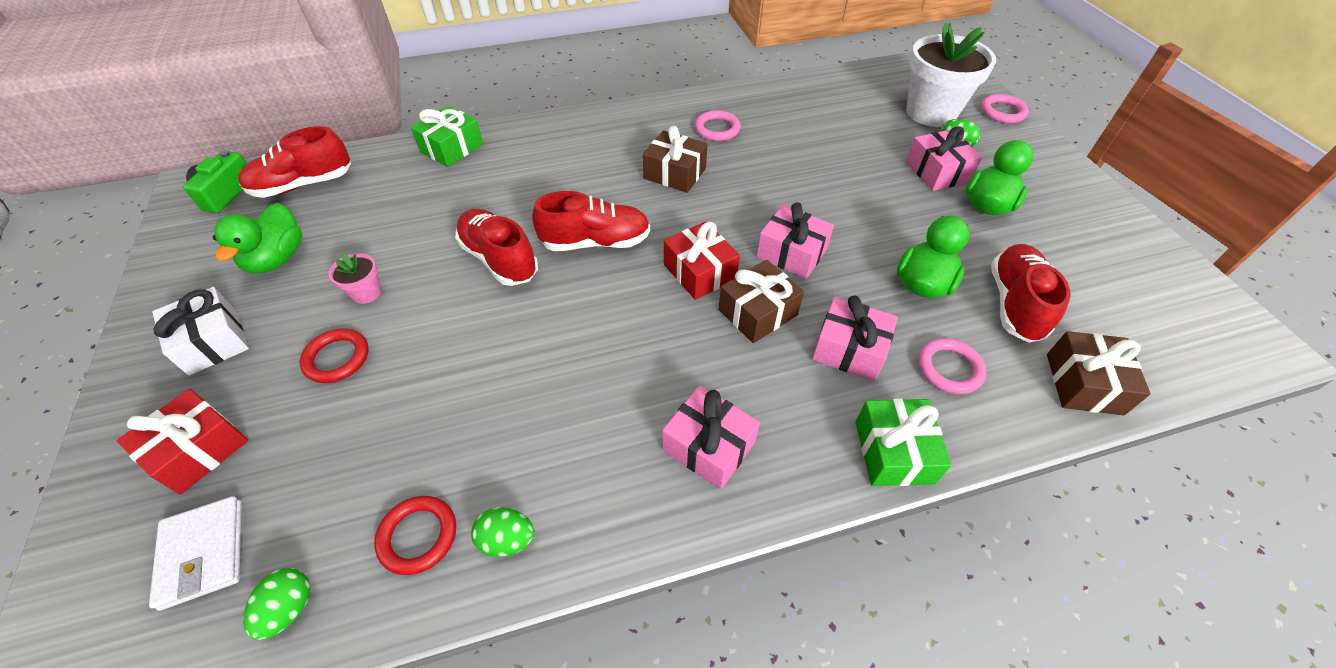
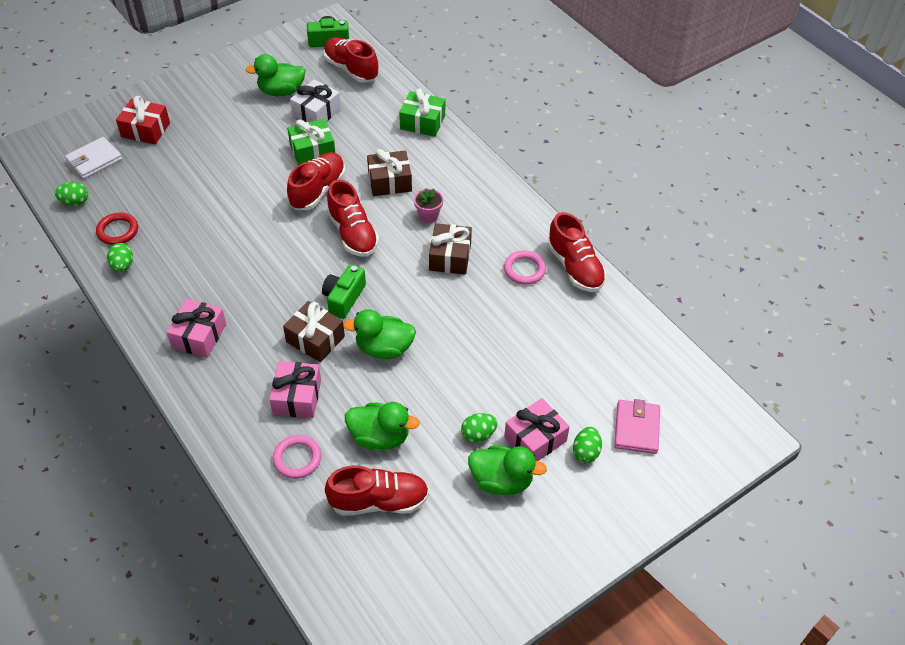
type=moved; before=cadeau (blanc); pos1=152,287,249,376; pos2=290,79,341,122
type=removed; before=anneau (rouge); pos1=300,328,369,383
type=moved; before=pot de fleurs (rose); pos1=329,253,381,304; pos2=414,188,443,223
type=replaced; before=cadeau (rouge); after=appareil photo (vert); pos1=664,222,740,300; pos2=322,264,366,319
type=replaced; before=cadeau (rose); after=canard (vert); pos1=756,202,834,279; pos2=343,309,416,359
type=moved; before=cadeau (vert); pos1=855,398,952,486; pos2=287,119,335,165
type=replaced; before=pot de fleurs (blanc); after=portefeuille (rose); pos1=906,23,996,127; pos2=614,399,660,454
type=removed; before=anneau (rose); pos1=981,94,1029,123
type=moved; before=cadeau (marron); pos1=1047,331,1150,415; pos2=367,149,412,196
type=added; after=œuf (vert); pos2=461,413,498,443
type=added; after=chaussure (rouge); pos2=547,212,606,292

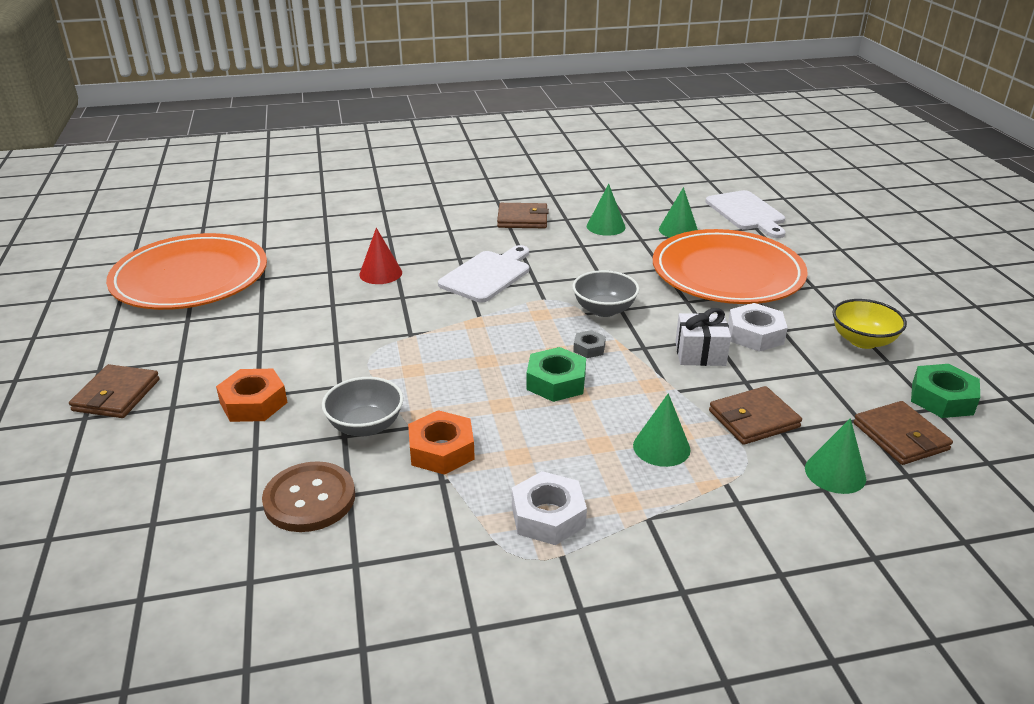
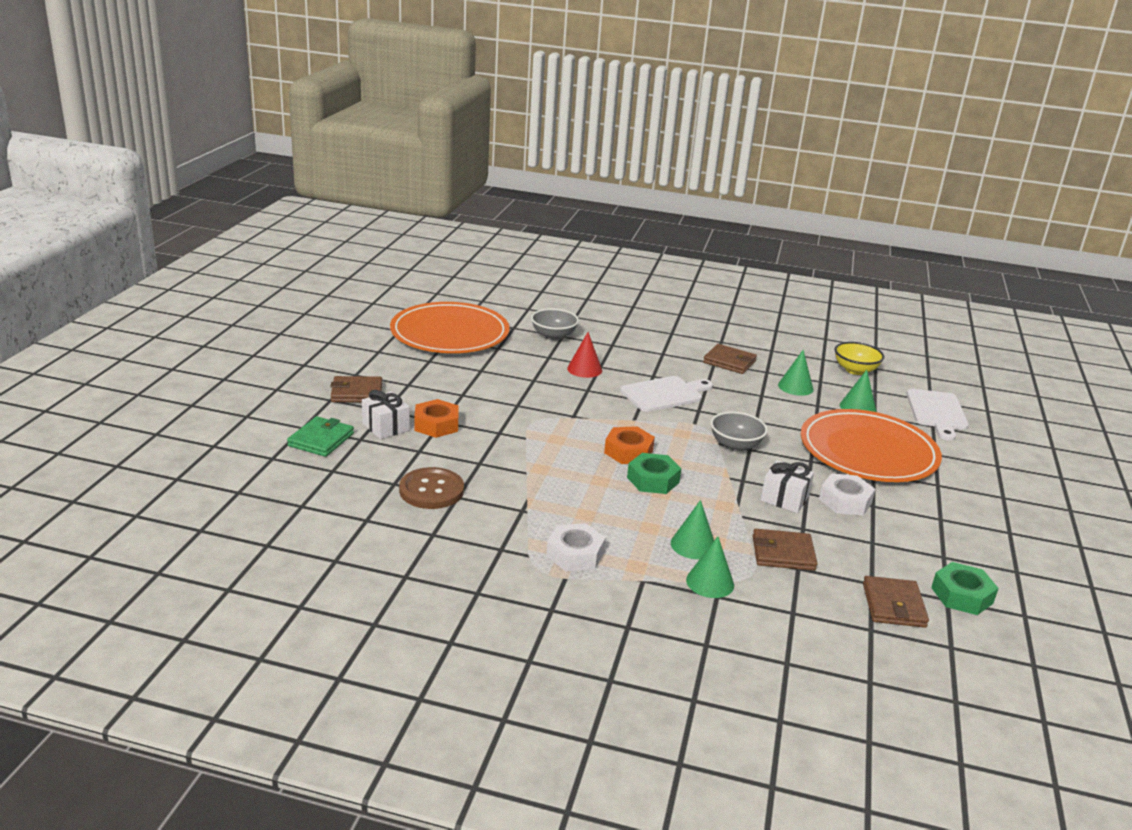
type=turned; before=portefeuille (marron); pos1=69,364,160,418; pos2=330,376,382,403; turn=45
type=moved; before=bol (gris); pos1=322,377,403,436; pos2=531,309,579,340
type=moved; before=écrou (orange); pos1=408,410,475,475; pos2=604,426,655,464
type=removed; before=écrou (gris); pos1=573,330,606,358
type=moved; before=cône (vert); pos1=805,418,866,494; pos2=686,536,734,598
type=moved; before=bol (jaune); pos1=832,299,907,349; pos2=835,342,884,375
type=added; after=portefeuille (vert); pos2=287,416,354,457
type=added; after=cadeau (blanc); pos2=362,390,410,439

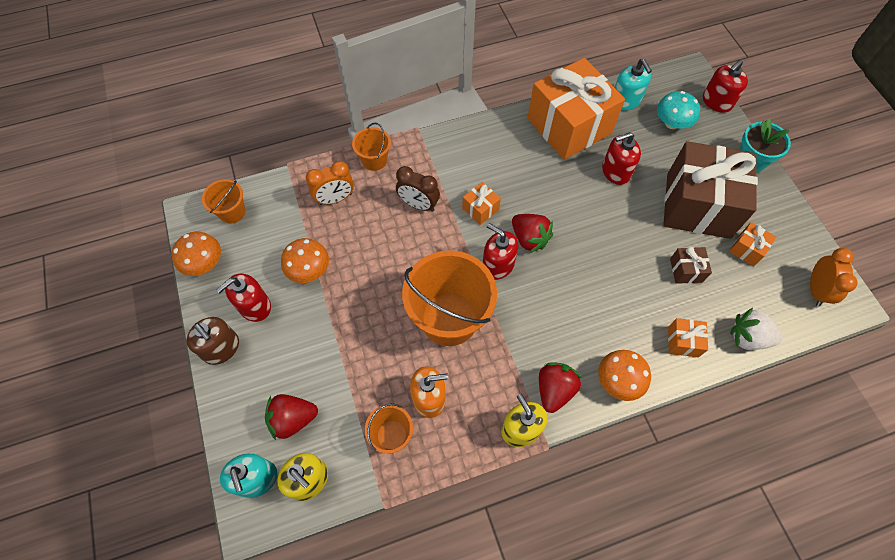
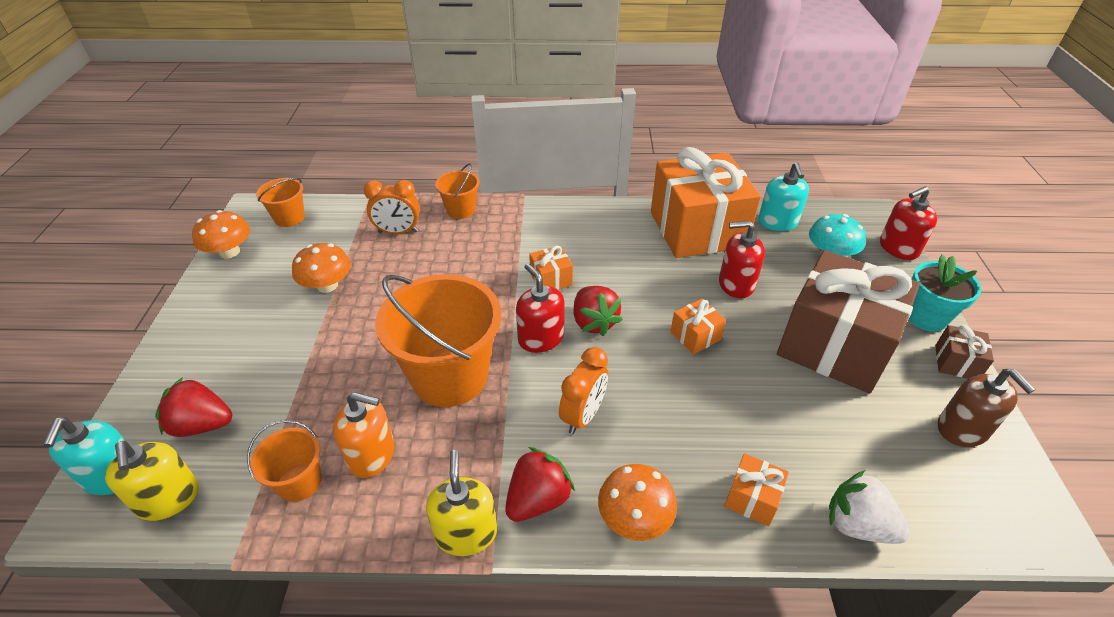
type=moved; before=distributeur de savon (marron); pos1=186,317,239,365; pos2=938,369,1036,447
type=removed; before=distributeur de savon (rouge); pos1=216,274,271,322
type=removed; before=réveil (marron); pos1=396,166,440,212
type=moved; before=cadeau (marron); pos1=670,247,712,284; pos2=935,325,994,379
type=moved; before=cadeau (orange); pos1=729,222,776,266; pos2=670,299,726,354
type=moved; before=réveil (orange); pos1=810,248,857,306; pos2=559,347,608,434

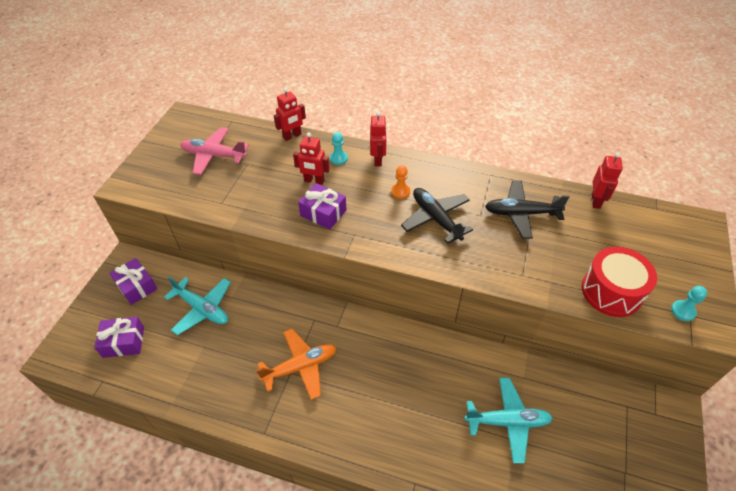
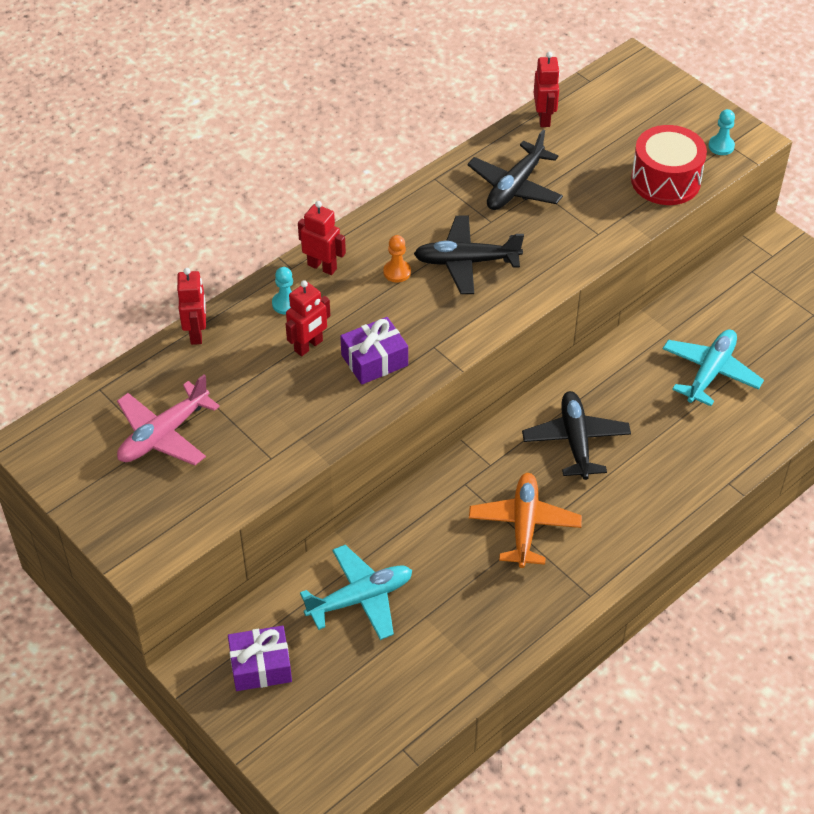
type=removed; before=cadeau (violet); pos1=94,317,144,358
type=turned; before=robot (rouge); pos1=592,152,623,209; pos2=534,52,560,127; turn=45
type=added; after=avion (noir); pos2=522,391,631,480

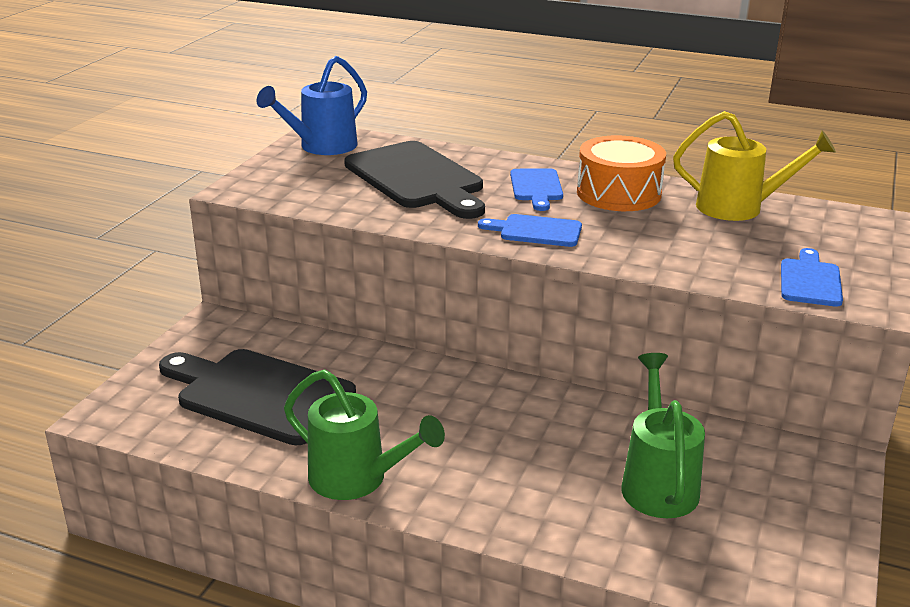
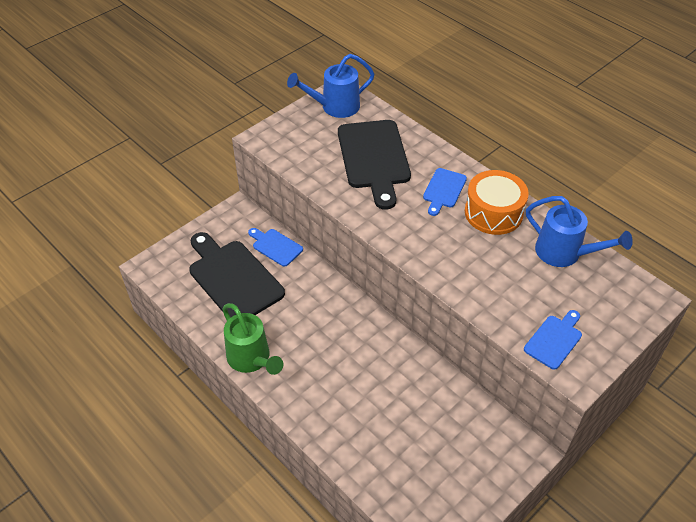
type=moved; before=planche à découper (bleu); pos1=478,214,582,247; pos2=248,228,303,267
type=removed; before=arrosoir (vert); pos1=621,353,705,518
type=recoloured; before=arrosoir (jaune); after=arrosoir (bleu); pos1=673,111,836,221; pos2=526,196,633,267

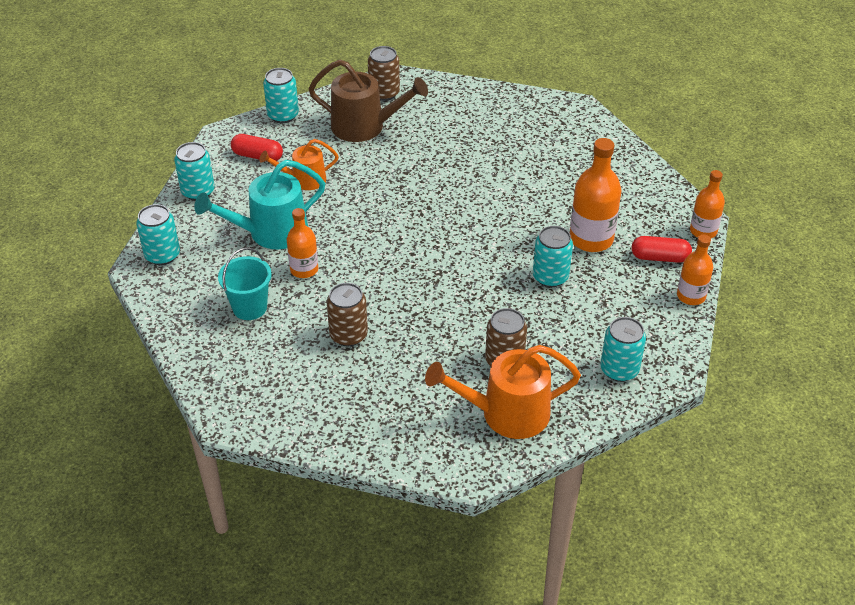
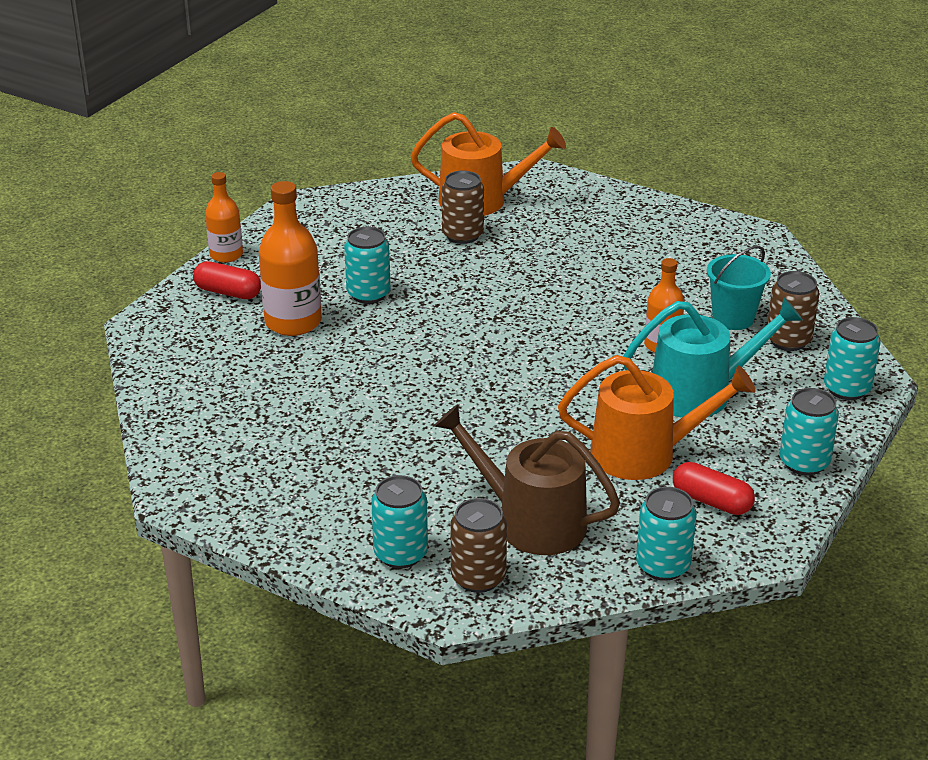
type=resized; before=arrosoir (orange); pos1=260,139,339,190; pos2=558,355,755,480; scale=1.63
type=moved; before=canette (marron); pos1=327,283,368,346; pos2=767,271,820,351
type=moved; before=canette (turquoise); pos1=600,317,646,382; pos2=371,475,428,568
type=removed; before=bouteille (orange); pos1=690,170,725,238

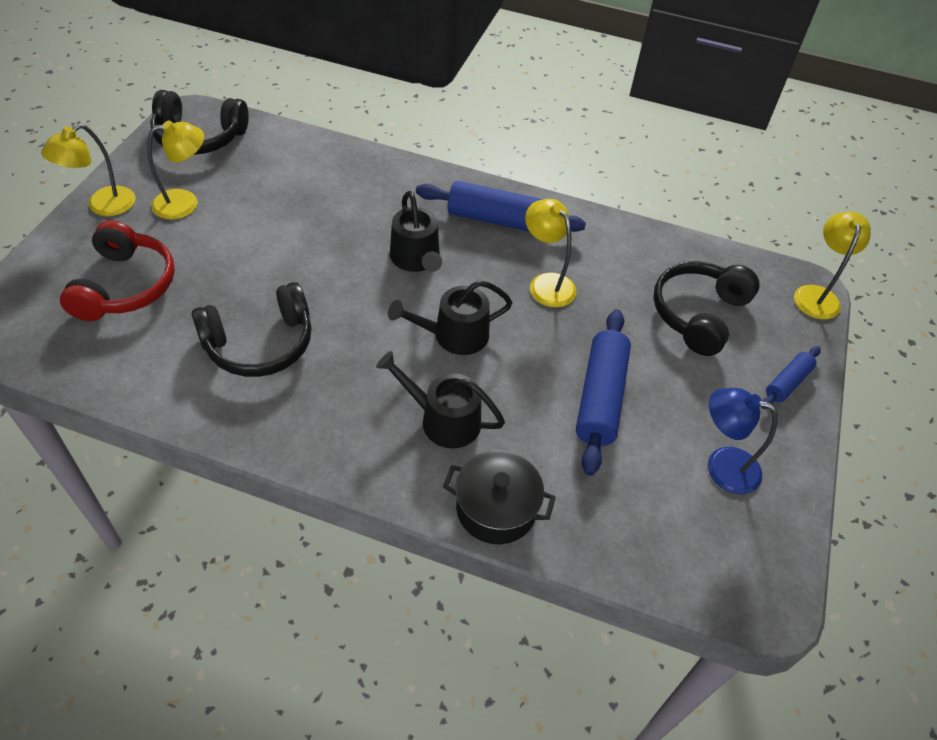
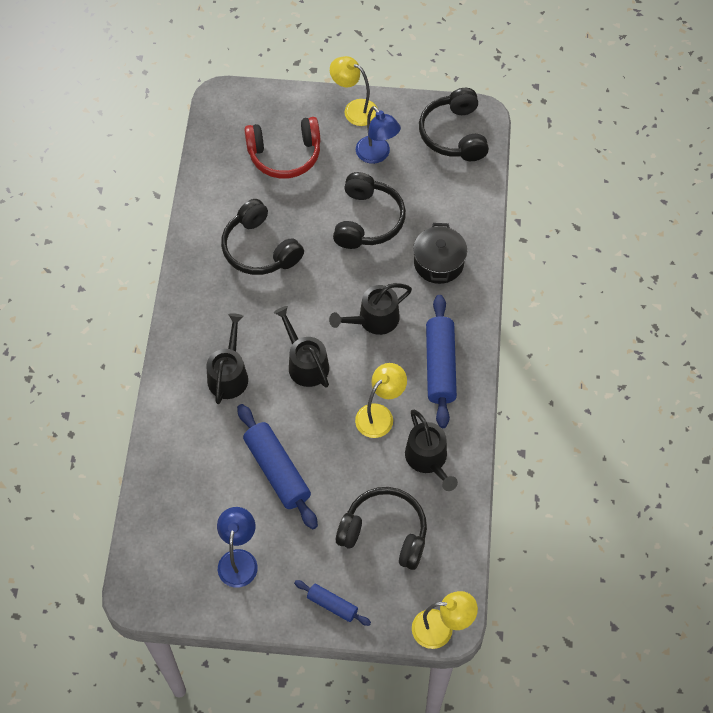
type=recoloured; before=lampe (jaune); after=lampe (bleu); pos1=147,121,204,220; pos2=356,106,401,164
type=moved; before=marmite (noir); pos1=443,450,556,544; pos2=413,223,467,284
type=turned; before=rouleau à pâtisserie (bleu); pos1=576,309,631,476; pos2=237,404,318,529; turn=60
type=added; after=casque audio (noir); pos2=333,172,406,249
type=added; after=arrosoir (noir); pos2=405,410,458,491

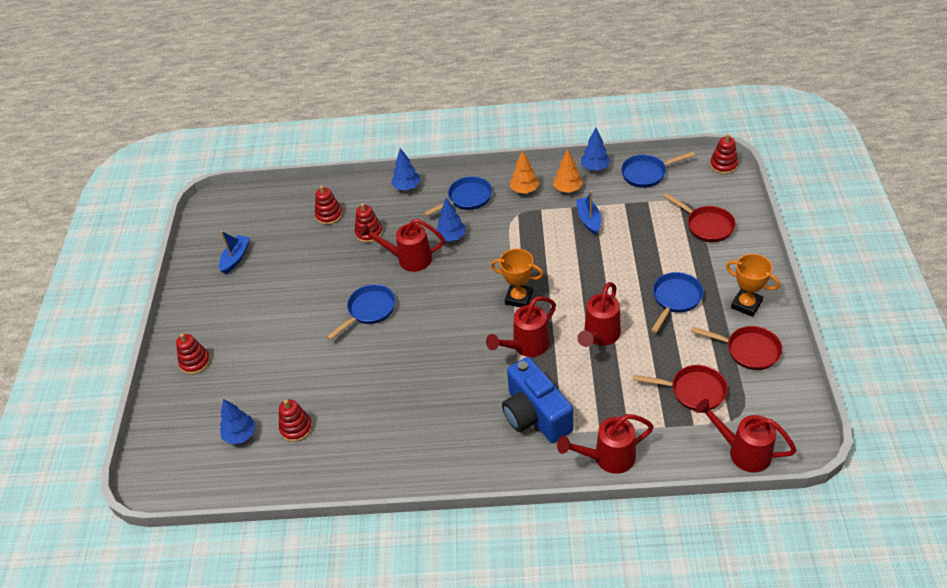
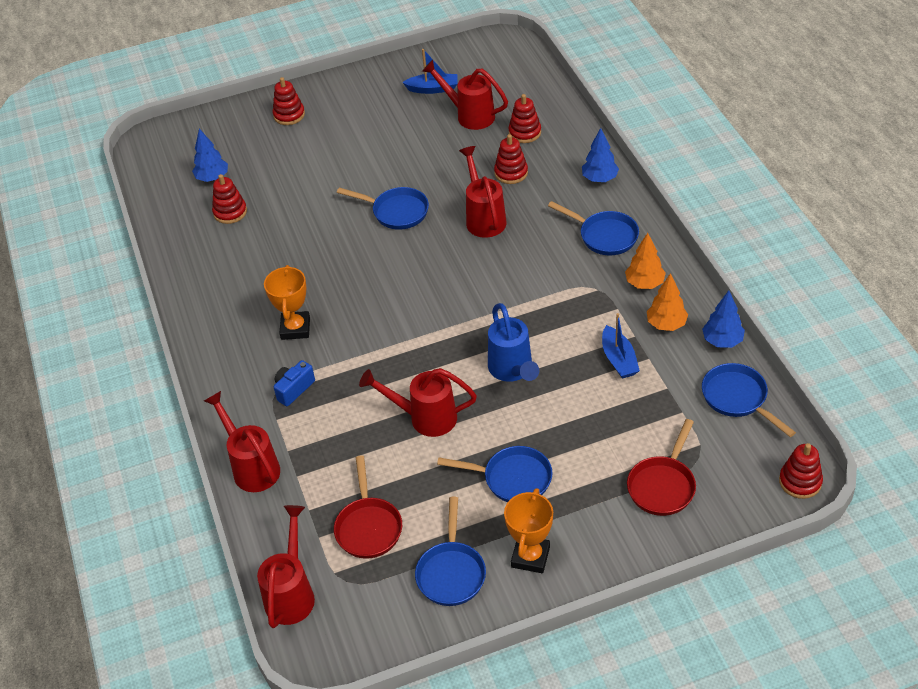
type=removed; before=arbre (bleu); pos1=436,198,466,242
type=moved; before=arrosoir (rouge); pos1=486,296,556,357; pos2=422,60,508,130
type=moved; before=trophée (orange); pos1=491,249,544,307; pos2=264,265,310,340
type=resized; before=appareil photo (bleu); pos1=502,357,573,443; pos2=274,360,315,406; scale=0.48
type=turned; before=bateau (bleu); pos1=576,191,601,235; pos2=602,313,640,379; turn=105
type=recoloured; before=poêle (rouge); after=poêle (bleu); pos1=691,326,782,370; pos2=415,497,486,606
type=added; after=arrosoir (bleu); pos2=488,303,539,382

